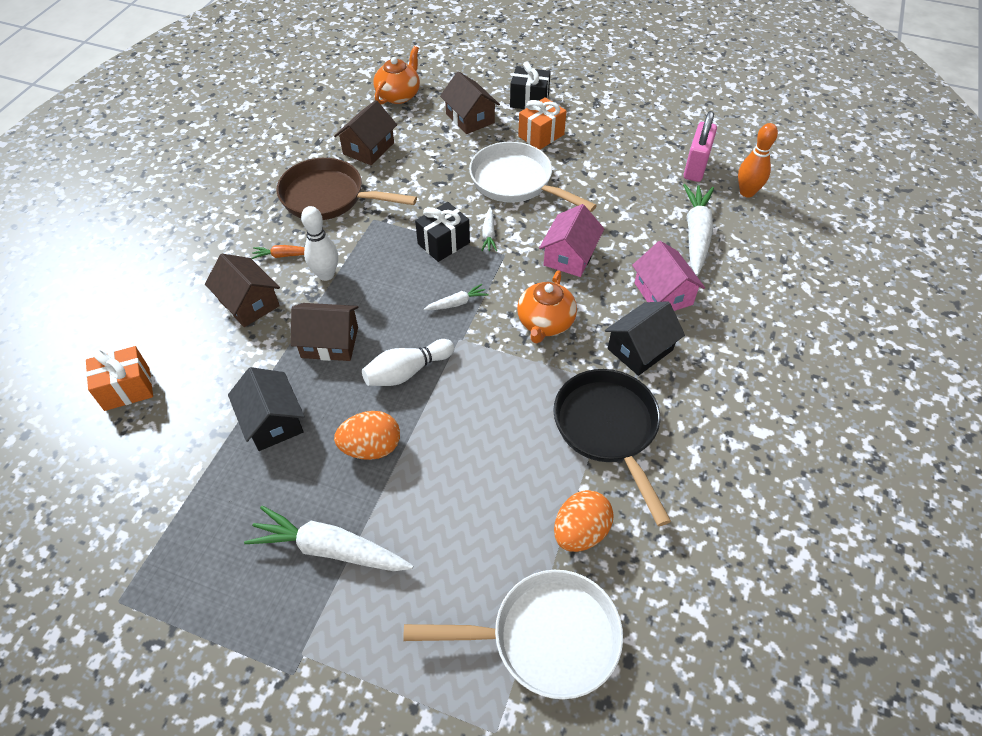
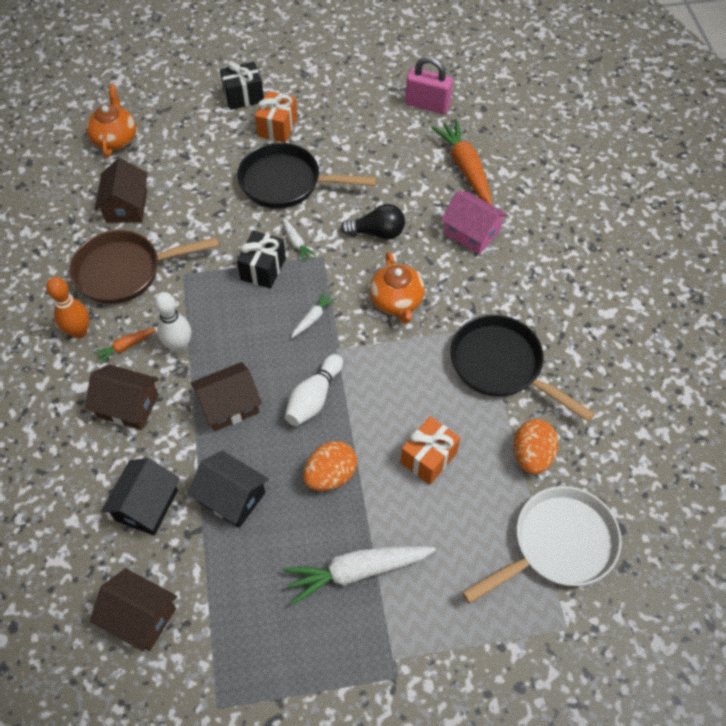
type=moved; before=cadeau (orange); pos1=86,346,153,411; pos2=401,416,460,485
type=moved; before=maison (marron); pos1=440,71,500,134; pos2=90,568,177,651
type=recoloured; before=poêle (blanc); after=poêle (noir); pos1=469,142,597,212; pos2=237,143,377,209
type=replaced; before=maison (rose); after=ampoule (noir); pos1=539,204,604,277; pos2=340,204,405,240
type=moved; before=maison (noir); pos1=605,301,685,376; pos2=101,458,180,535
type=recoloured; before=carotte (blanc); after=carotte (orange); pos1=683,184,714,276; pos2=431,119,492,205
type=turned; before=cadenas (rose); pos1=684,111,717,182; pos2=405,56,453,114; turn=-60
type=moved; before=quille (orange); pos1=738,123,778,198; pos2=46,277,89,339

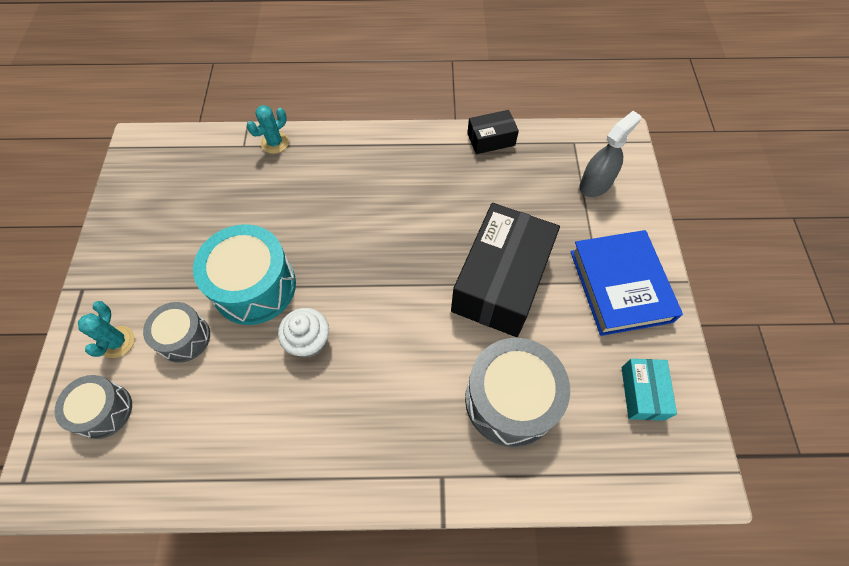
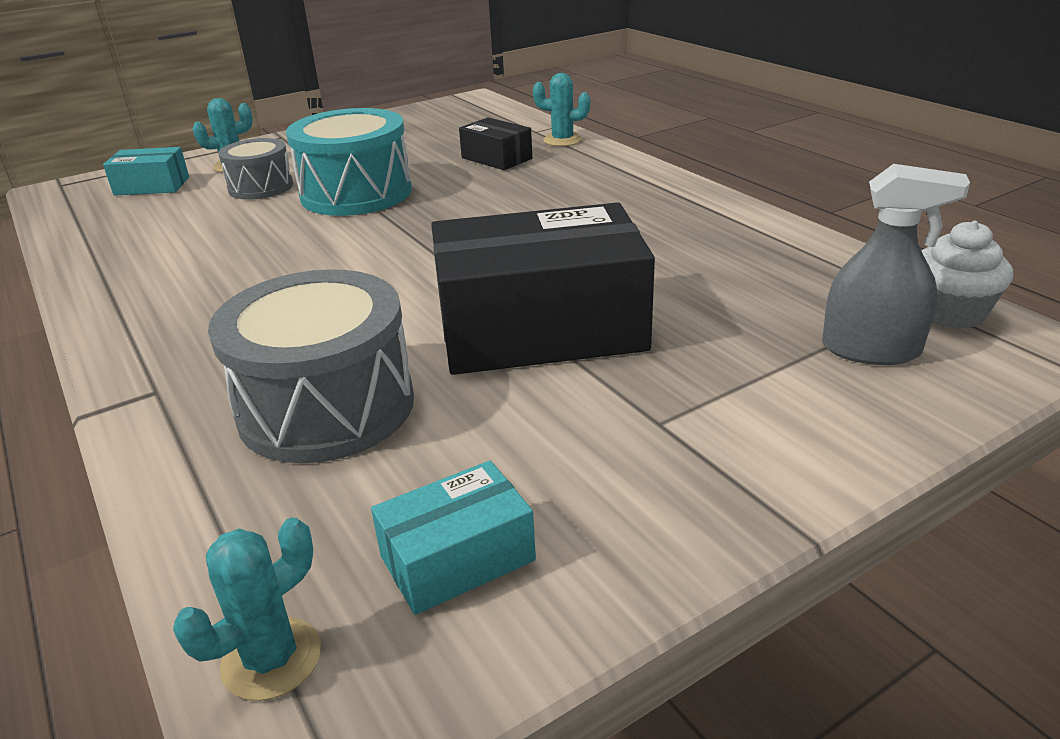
type=replaced; before=tambour (gris); after=boîte (turquoise); pos1=55,375,132,439; pos2=103,147,189,196
type=moved; before=muffin (blanc); pos1=278,308,329,358; pos2=921,220,1013,329
type=moved; before=boîte (noir); pos1=467,110,519,154; pos2=459,117,532,170
type=removed; before=livre (bleu); pos1=570,230,683,336
type=added; after=cactus (turquoise); pos2=173,517,321,701

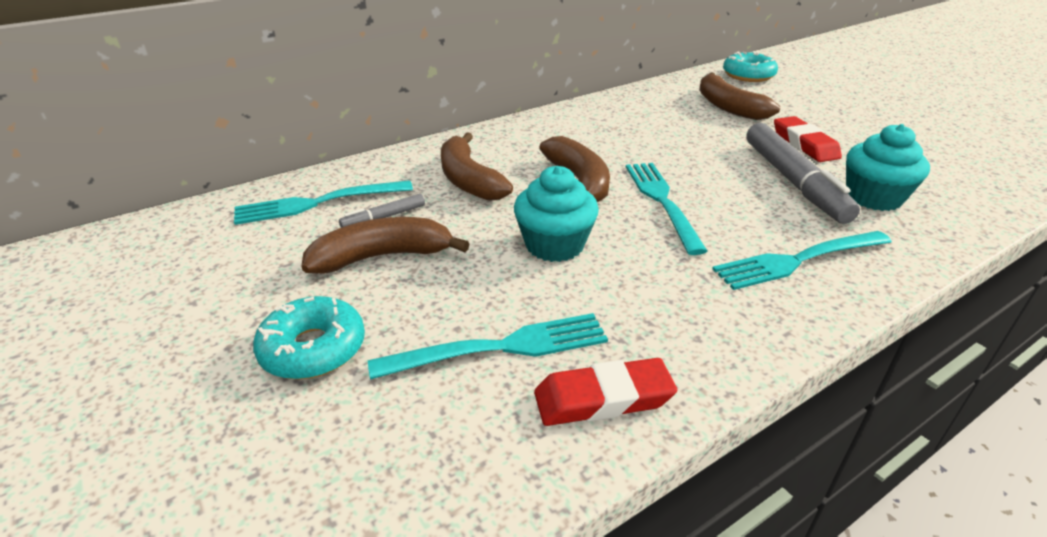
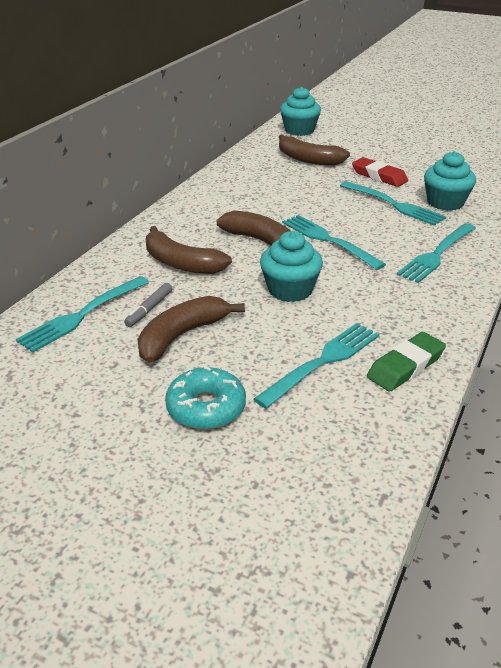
type=recoloured; before=gomme (rouge); after=gomme (vert); pos1=534,358,677,426; pos2=367,332,446,392
type=replaced; before=beignet (turquoise); after=muffin (turquoise); pos1=723,51,778,82; pos2=280,87,321,136
type=replaced; before=feutre (gris); after=fourchette (turquoise); pos1=746,123,860,224; pos2=340,181,446,226

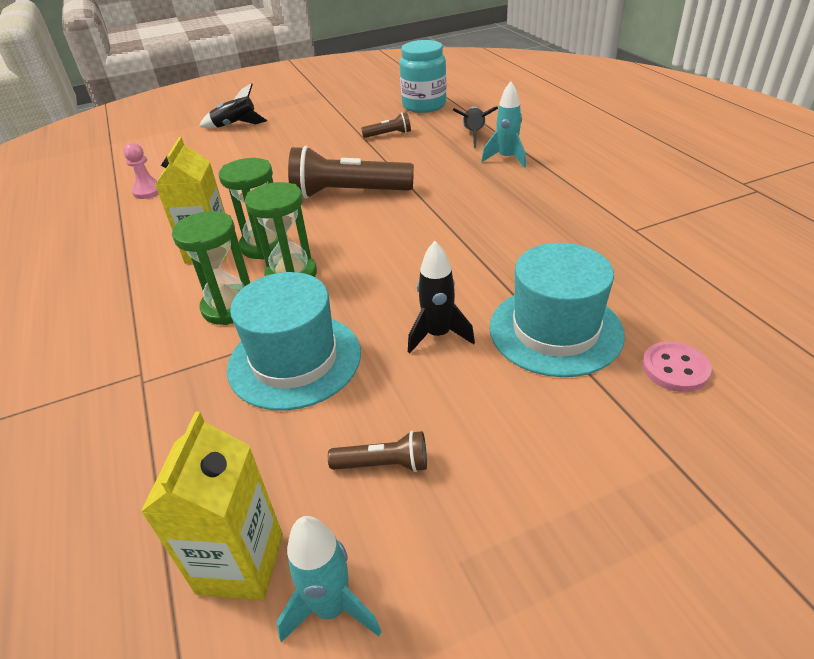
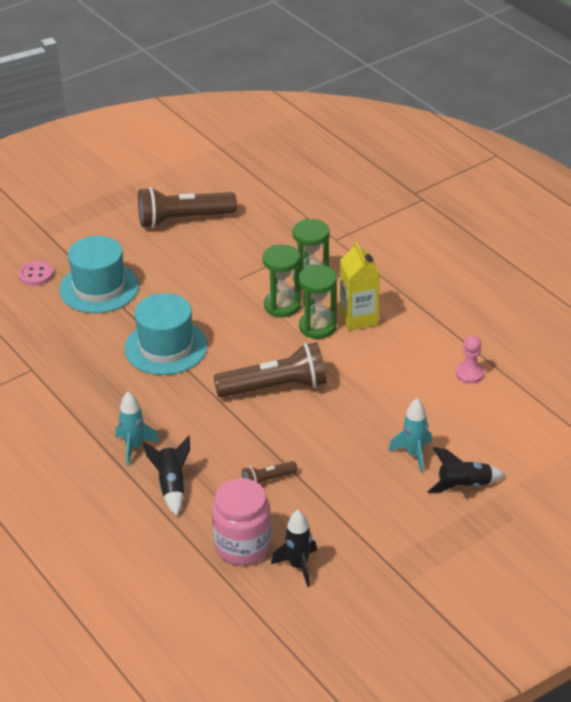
type=removed; before=brique de lait (jaune); pos1=141,412,283,600
type=moved; before=chapeau (turquoise); pos1=227,272,361,411; pos2=124,293,208,375
type=moved; before=fusée (turquoise); pos1=276,516,382,642; pos2=388,398,432,473
type=resized; before=lampe de poche (marron); pos1=328,431,427,472; pos2=138,187,237,228; scale=2.13
type=recoloured; before=bocal (turquoise); after=bocal (rose); pos1=399,40,447,113; pos2=212,478,271,565
type=moved; before=fusée (noir); pos1=408,241,475,353; pos2=271,510,317,587

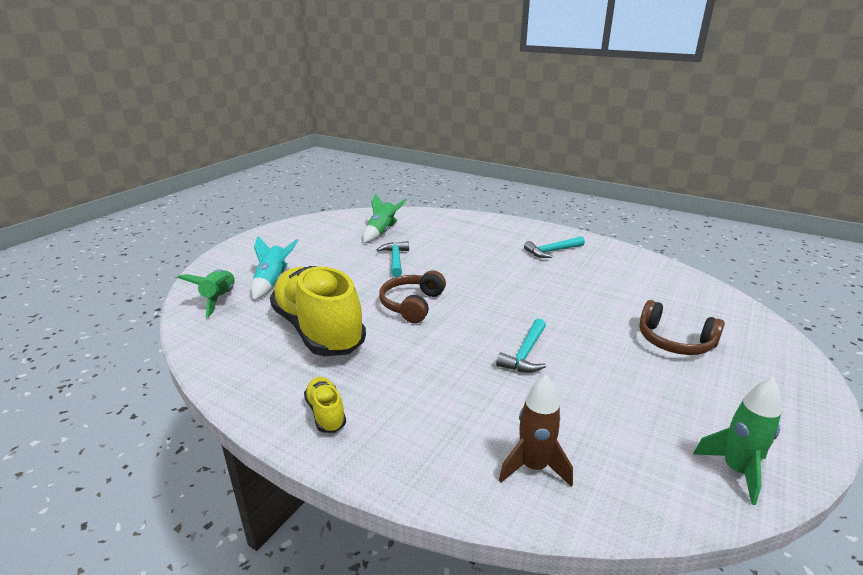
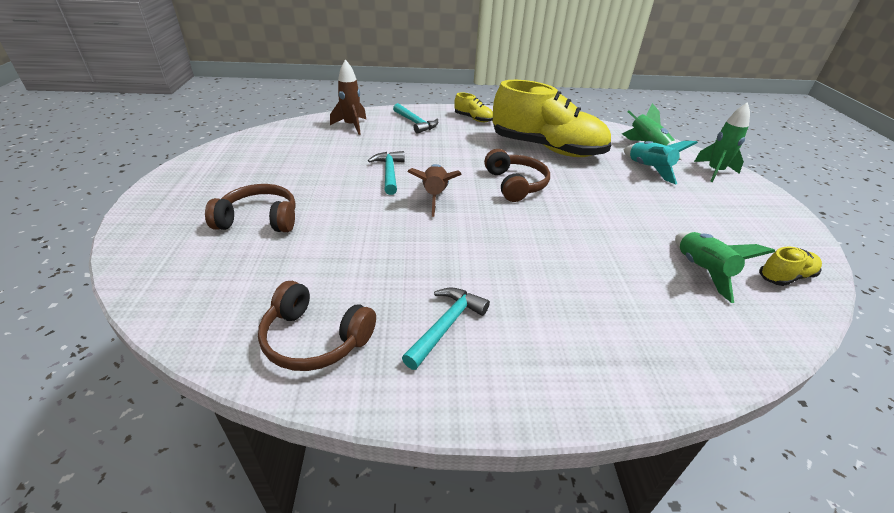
type=moved; before=marteau (turquoise); pos1=377,241,409,277; pos2=393,103,438,134
type=moved; before=fusée (vert); pos1=693,378,782,505; pos2=694,102,750,182
type=added; after=casque audio (marron); pos2=258,281,376,371
type=added; after=fusée (marron); pos2=407,164,462,217
type=added; after=chaussure (jaune); pos2=759,247,822,286

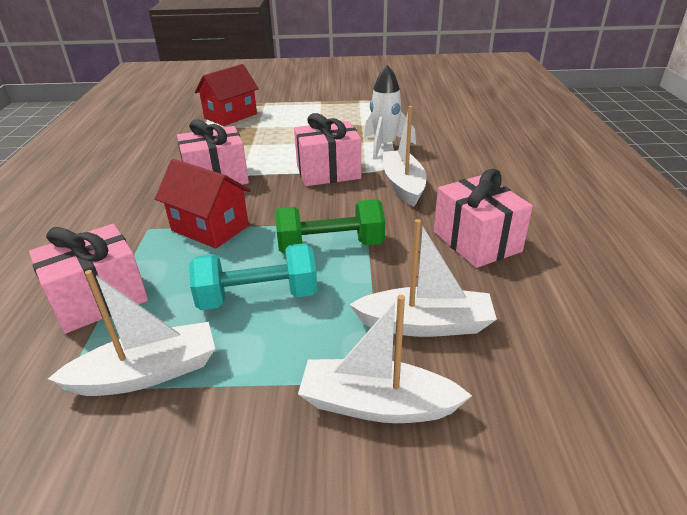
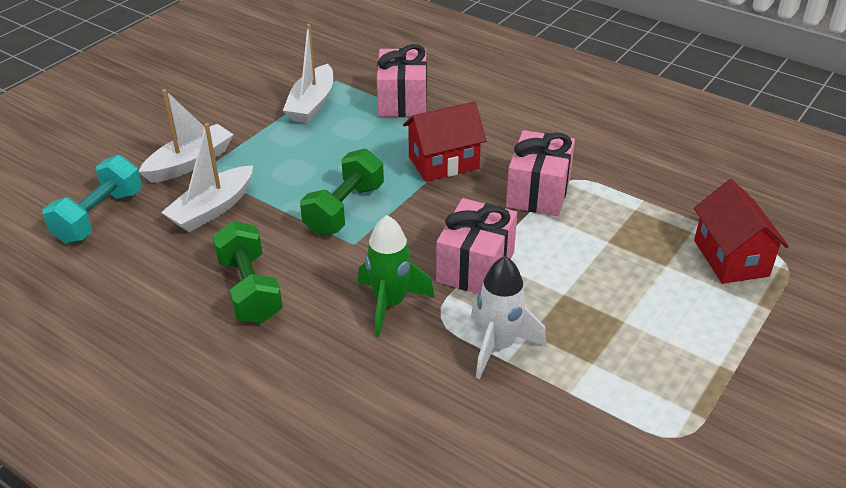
type=moved; before=haltère (turquoise); pos1=189,243,318,310; pos2=43,155,142,244
type=replaced; before=bateau (blanc); after=fusée (vert); pos1=382,106,427,207; pos2=358,215,435,337
type=replaced; before=cadeau (rose); after=haltère (vert); pos1=434,169,533,268; pos2=212,221,283,323

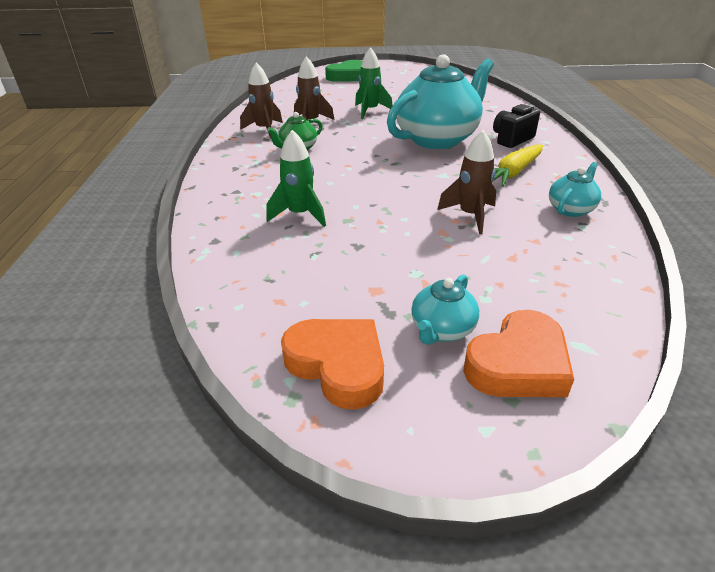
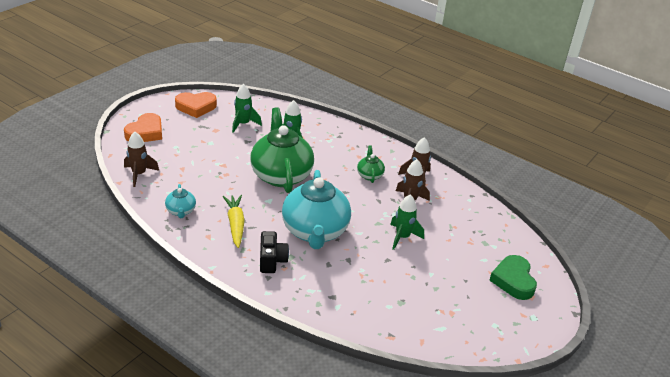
type=removed; before=théière (turquoise); pos1=411,274,479,345
type=moved; before=fusée (marron); pos1=437,130,496,234; pos2=124,132,159,187
type=turned; before=cœur (orange); pos1=463,310,574,397; pos2=124,113,162,142; turn=-150
type=added; after=fusée (vert); pos2=232,84,262,133
type=added; after=théière (vert); pos2=250,107,314,193

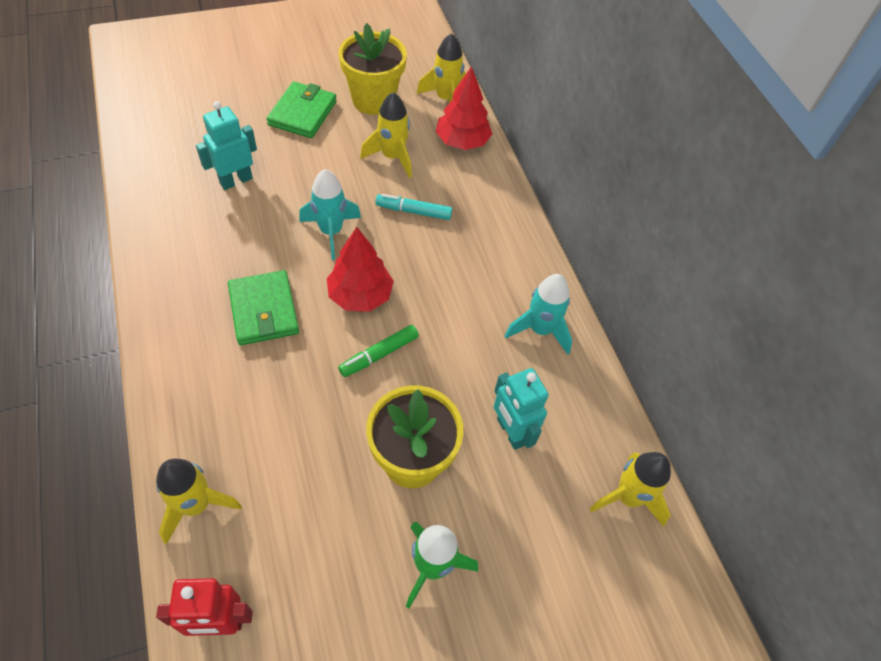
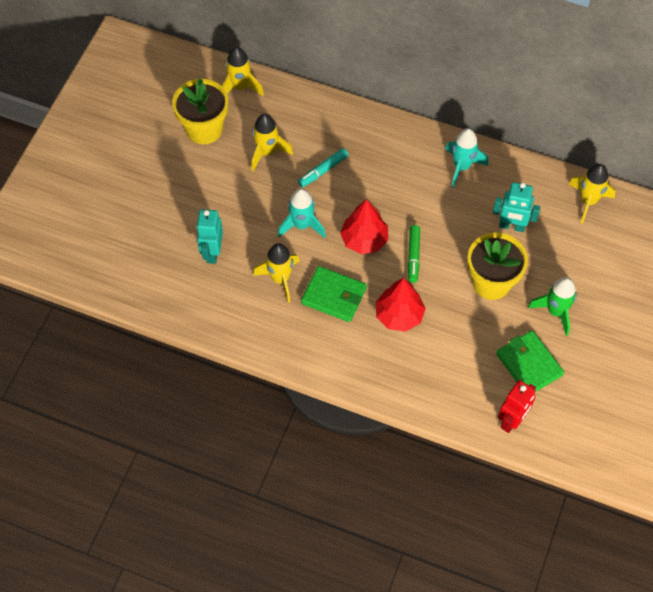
type=moved; before=fusée (jaune); pos1=156,459,242,544; pos2=253,243,300,303
type=moved; before=portefeuille (vert); pos1=267,81,337,138; pos2=496,330,564,392
type=moved; before=arbre (rouge); pos1=436,66,492,150; pos2=376,278,426,332

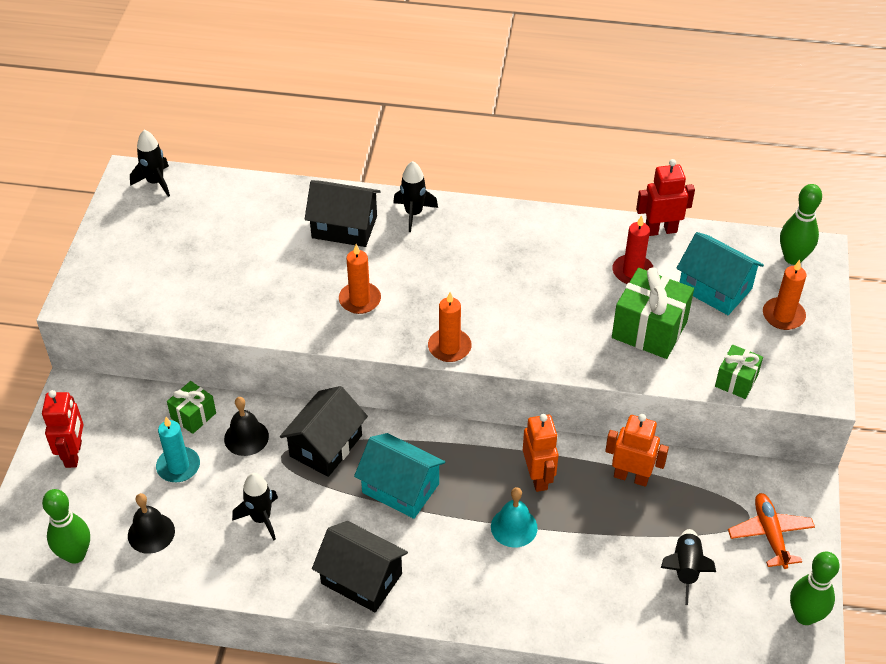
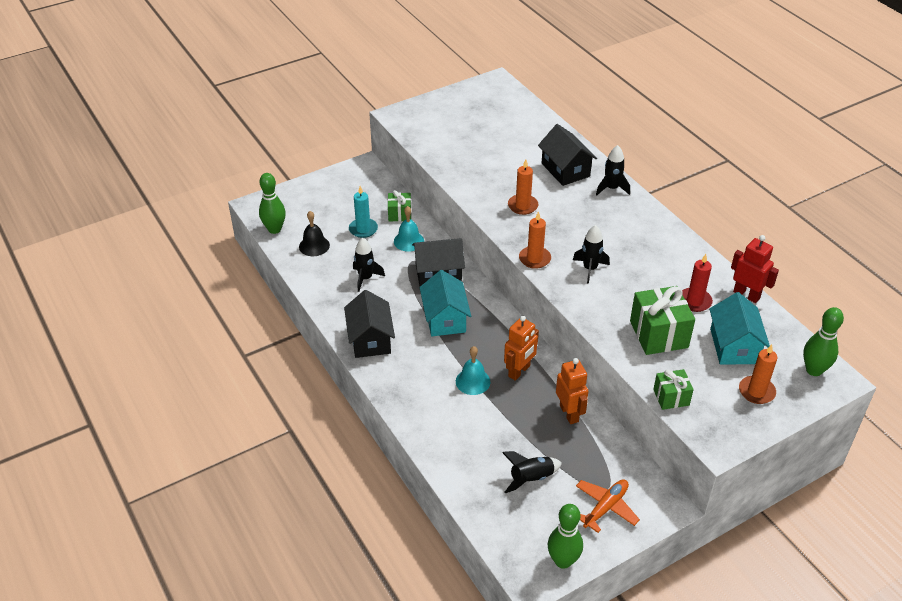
type=removed; before=robot (rouge); pos1=42,390,84,468
type=moved; before=fusée (noir); pos1=130,130,170,197; pos2=573,225,610,284
type=recoloured; before=cloche (noir); after=cloche (turquoise); pos1=224,397,269,456; pos2=394,206,424,252

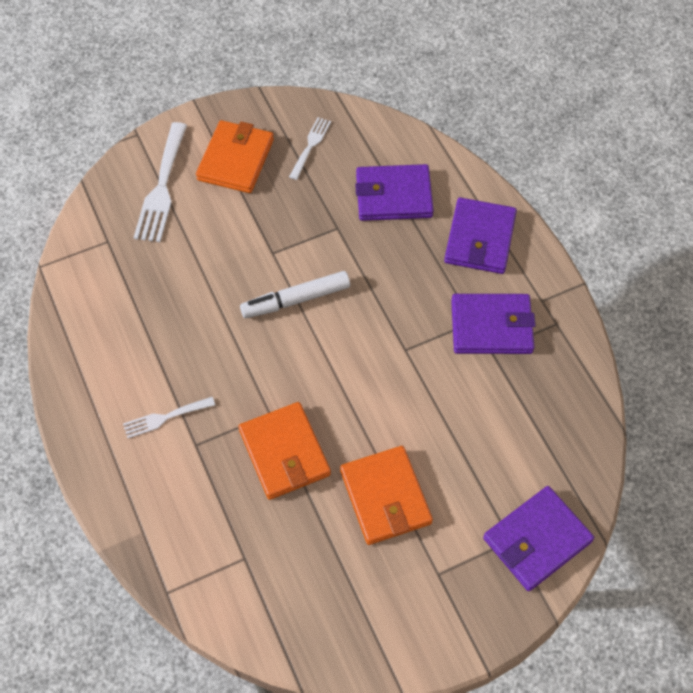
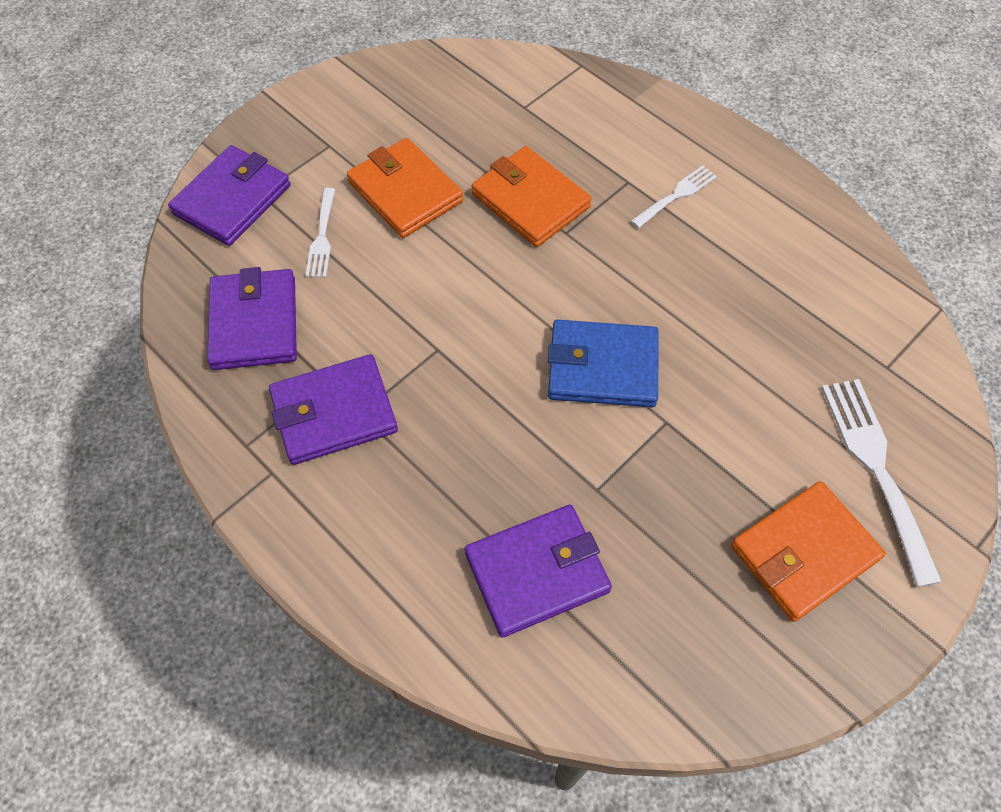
type=turned; before=portefeuille (orange); pos1=196,120,274,193; pos2=731,481,886,622; turn=60
type=replaced; before=feutre (blanc); after=portefeuille (bleu); pos1=240,271,350,318; pos2=548,320,659,407
type=moved; before=fourchette (blanc); pos1=289,117,331,180; pos2=305,188,335,278
type=moved; before=portefeuille (violet); pos1=444,197,517,274; pos2=207,267,297,370

